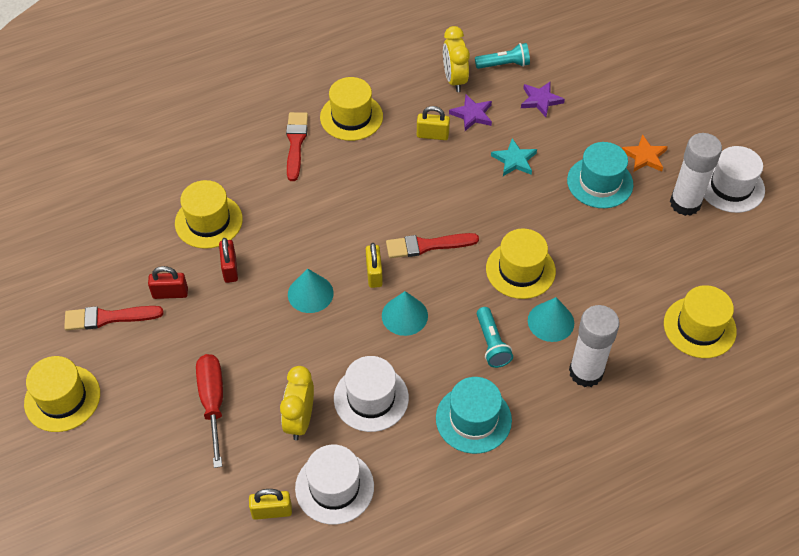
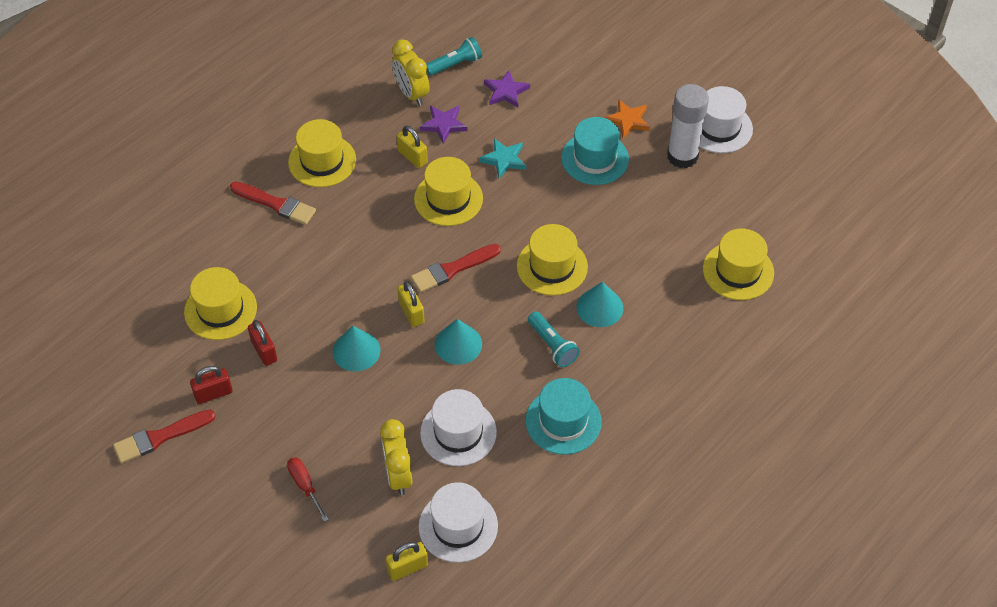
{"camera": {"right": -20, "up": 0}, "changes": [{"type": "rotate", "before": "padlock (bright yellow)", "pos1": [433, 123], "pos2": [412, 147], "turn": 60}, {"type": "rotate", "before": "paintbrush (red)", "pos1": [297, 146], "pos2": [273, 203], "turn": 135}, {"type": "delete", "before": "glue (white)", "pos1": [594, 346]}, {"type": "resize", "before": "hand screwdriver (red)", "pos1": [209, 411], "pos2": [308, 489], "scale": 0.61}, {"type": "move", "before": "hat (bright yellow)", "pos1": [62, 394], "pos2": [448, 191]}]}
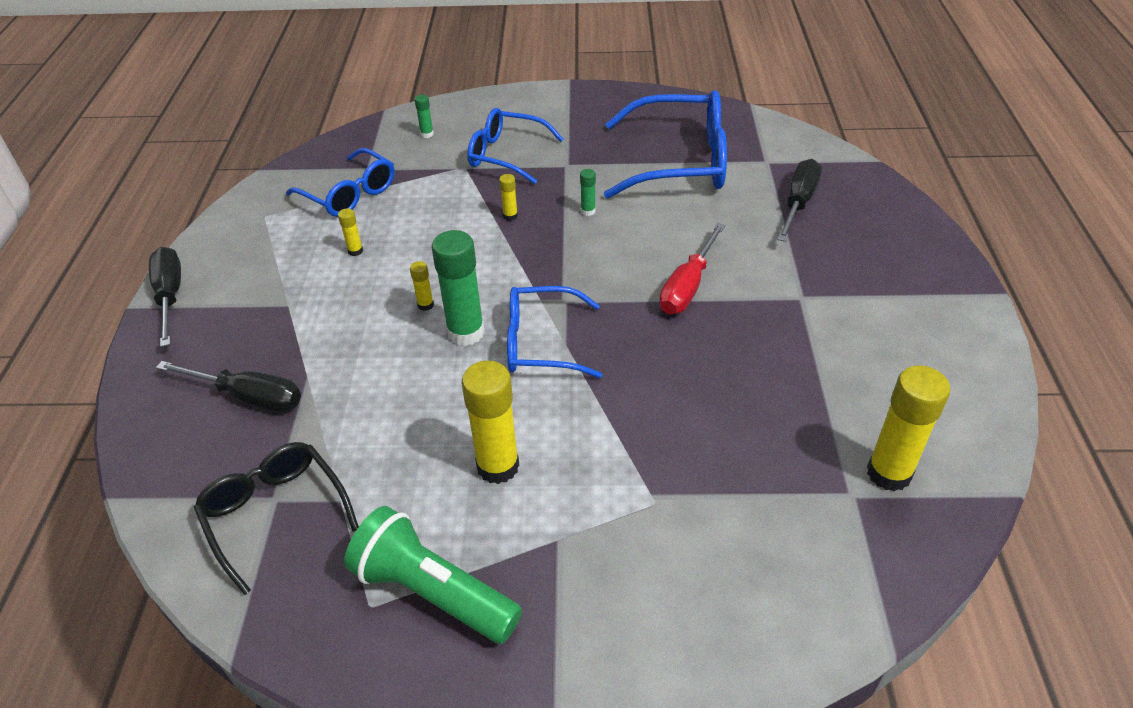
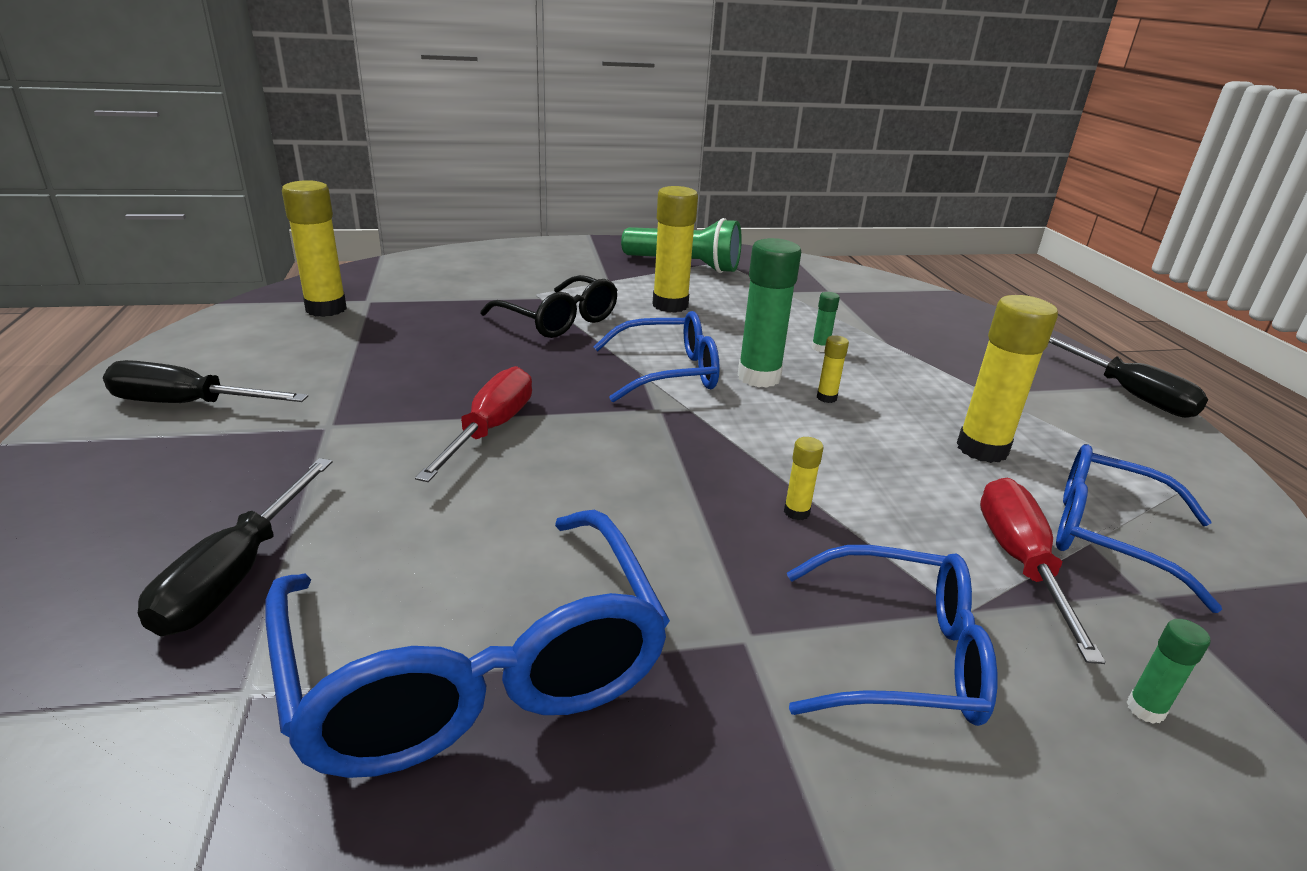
{"camera": {"right": 165, "up": -15}, "changes": [{"type": "rotate", "before": "spectacles (blue)", "pos1": [665, 144], "pos2": [467, 644], "turn": -105}, {"type": "move", "before": "glue (emerald)", "pos1": [588, 192], "pos2": [826, 322]}, {"type": "resize", "before": "glue (bright yellow)", "pos1": [350, 232], "pos2": [1007, 379], "scale": 2.2}, {"type": "move", "before": "hand screwdriver (ebony)", "pos1": [228, 386], "pos2": [205, 381]}, {"type": "move", "before": "spectacles (ebony)", "pos1": [276, 518], "pos2": [549, 306]}, {"type": "insert", "after": "hand screwdriver (red)", "pos2": [1043, 571]}]}
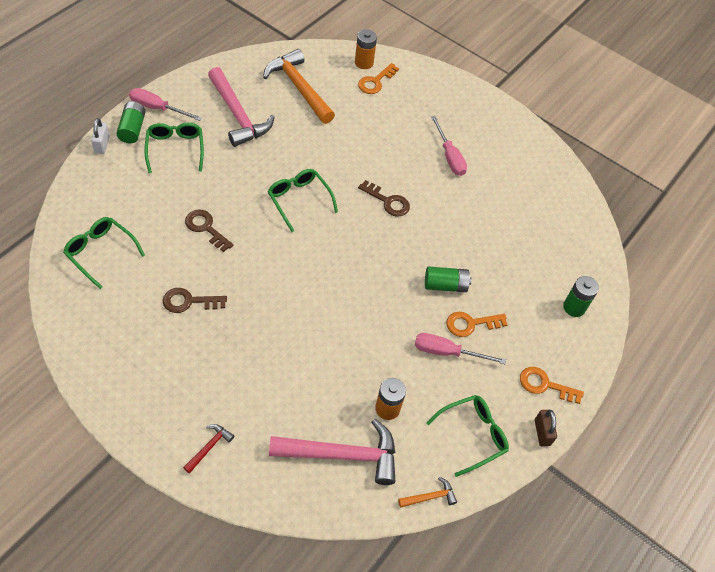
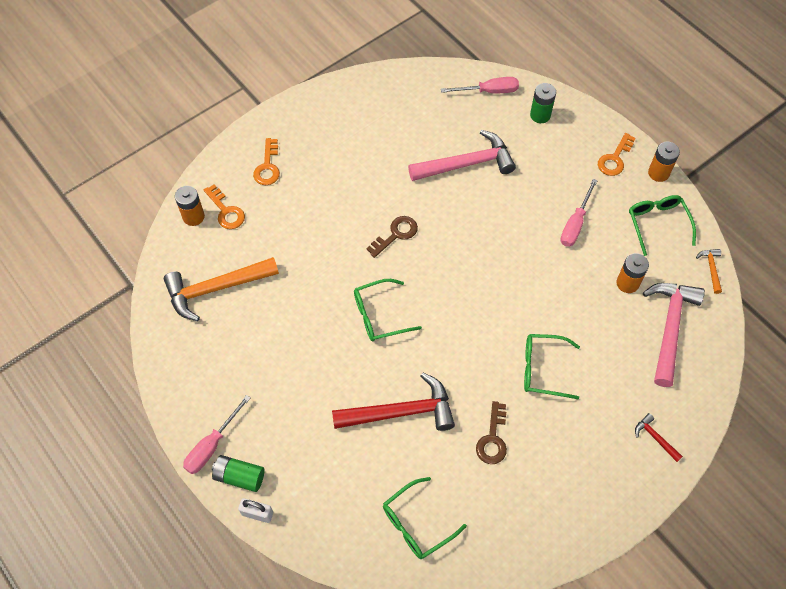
{"camera": {"right": -70, "up": 5}, "changes": [{"type": "move", "before": "claw hammer (rosy)", "pos1": [241, 107], "pos2": [462, 155]}, {"type": "move", "before": "hand screwdriver (rosy)", "pos1": [449, 146], "pos2": [480, 85]}, {"type": "move", "before": "spectacles (emerald)", "pos1": [174, 148], "pos2": [552, 366]}, {"type": "replace", "before": "door key (russet)", "after": "claw hammer (red)", "pos1": [209, 231], "pos2": [393, 402]}, {"type": "delete", "before": "AA battery (emerald)", "pos1": [448, 279]}, {"type": "move", "before": "door key (orange)", "pos1": [477, 324], "pos2": [266, 161]}, {"type": "replace", "before": "padlock (russet)", "after": "AA battery (orange)", "pos1": [546, 428], "pos2": [664, 162]}]}
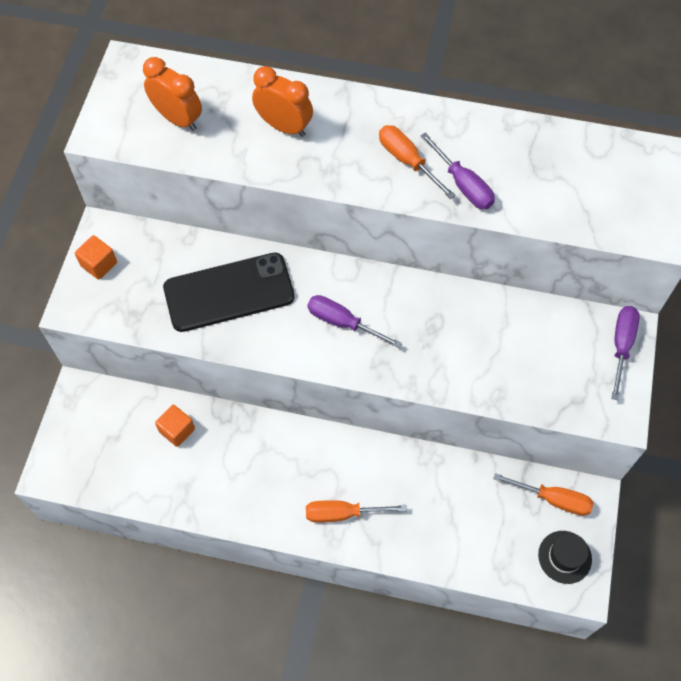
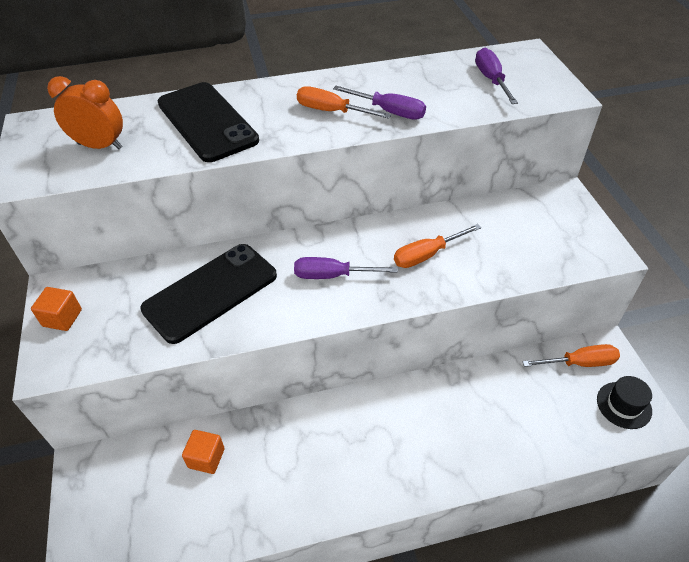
{"camera": {"right": -25, "up": -15}, "changes": [{"type": "replace", "before": "bedside clock (orange)", "after": "smartphone (ebony)", "pos1": [282, 101], "pos2": [208, 122]}, {"type": "move", "before": "hand screwdriver (purple)", "pos1": [625, 353], "pos2": [496, 76]}, {"type": "move", "before": "hand screwdriver (orange)", "pos1": [356, 511], "pos2": [437, 246]}]}
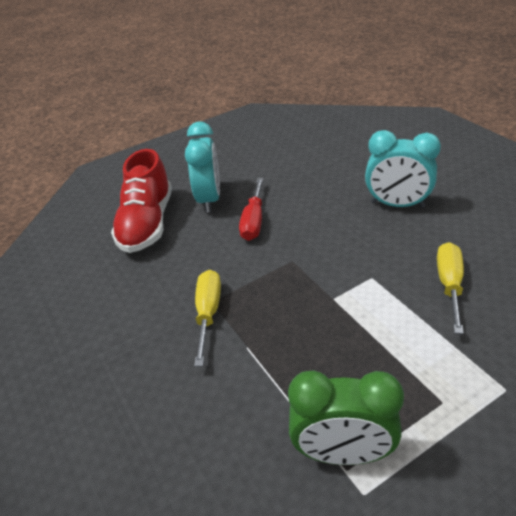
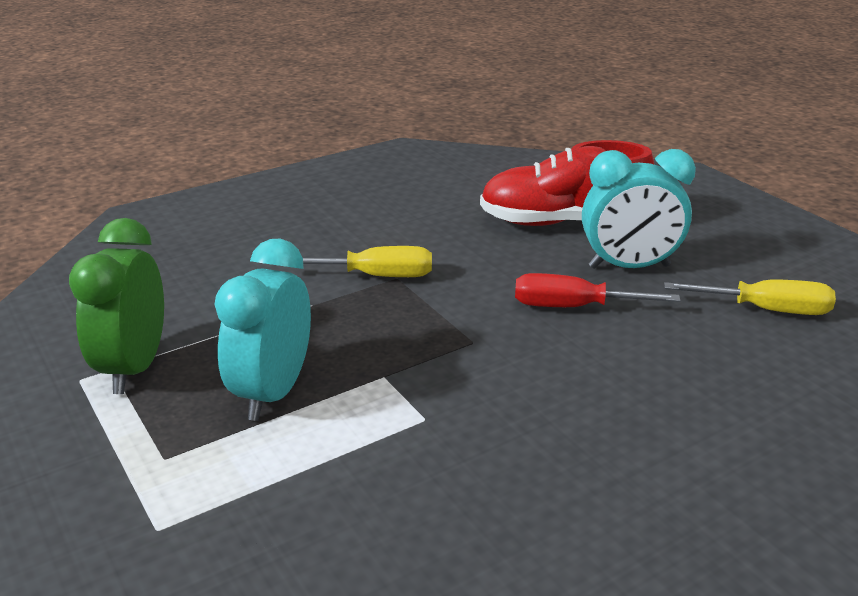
{"camera": {"right": 85, "up": -10}, "changes": [{"type": "move", "before": "bedside clock (turquoise)", "pos1": [403, 169], "pos2": [263, 329]}, {"type": "move", "before": "hand screwdriver (bright yellow)", "pos1": [450, 288], "pos2": [750, 297]}]}
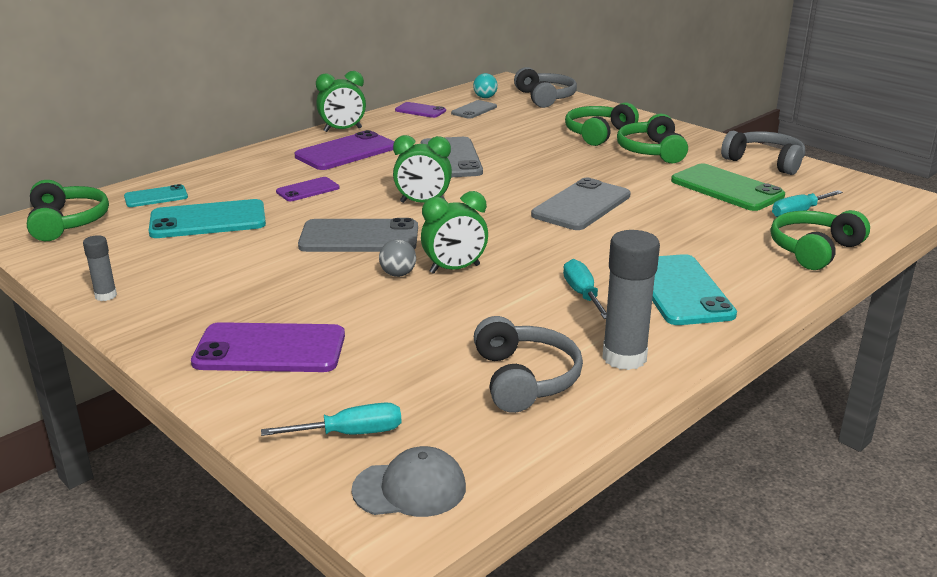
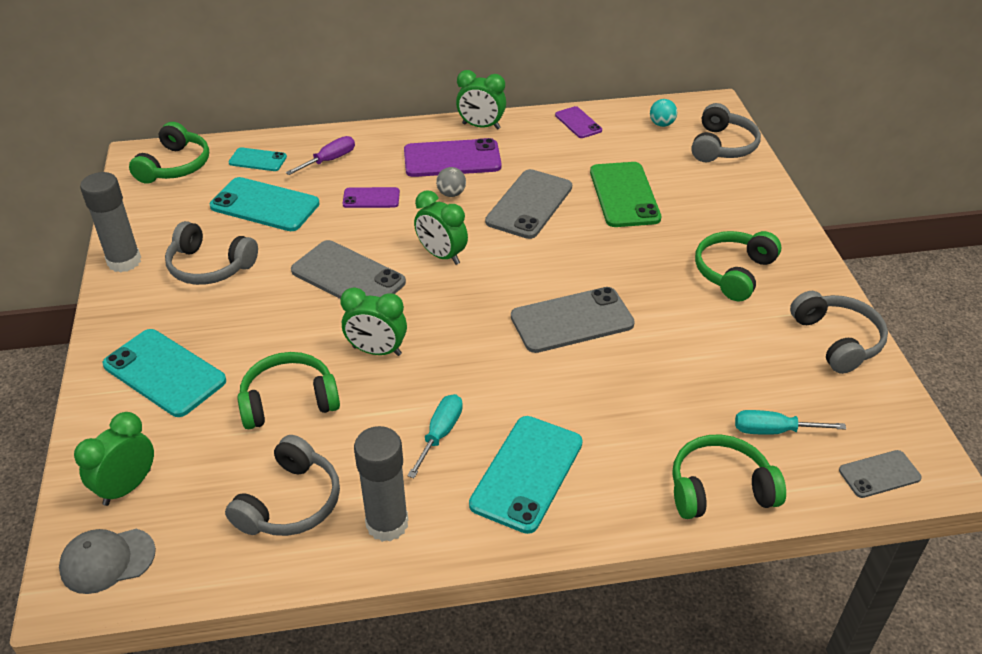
{"camera": {"right": 35, "up": 15}, "changes": [{"type": "move", "before": "smartphone (grey)", "pos1": [474, 109], "pos2": [880, 474]}, {"type": "move", "before": "headset (emerald)", "pos1": [602, 124], "pos2": [288, 390]}, {"type": "move", "before": "smartphone (emerald)", "pos1": [728, 187], "pos2": [625, 194]}, {"type": "resize", "before": "glue (grey)", "pos1": [100, 268], "pos2": [110, 222], "scale": 1.89}, {"type": "move", "before": "ball (grey)", "pos1": [397, 258], "pos2": [451, 182]}, {"type": "recolor", "before": "smartphone (purple)", "after": "smartphone (turquoise)", "pos1": [268, 347], "pos2": [164, 373]}, {"type": "replace", "before": "hand screwdriver (turquoise)", "after": "bedside clock (emerald)", "pos1": [331, 419], "pos2": [114, 459]}, {"type": "rotate", "before": "peaked cap (grey)", "pos1": [408, 481], "pos2": [107, 561], "turn": 135}, {"type": "insert", "after": "hand screwdriver (purple)", "pos2": [320, 155]}, {"type": "insert", "after": "headset (grey)", "pos2": [211, 253]}]}
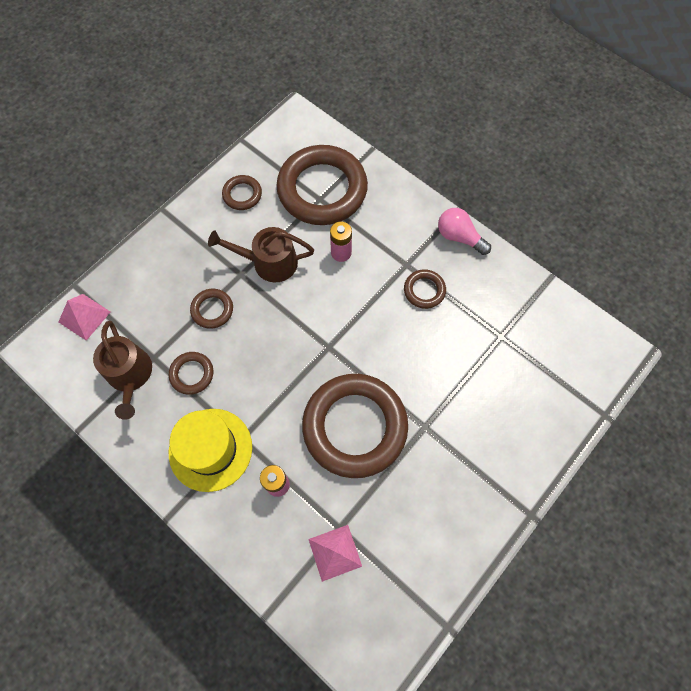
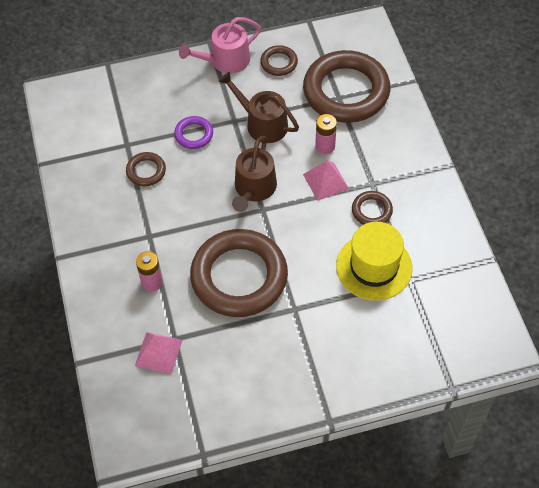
{"camera": {"right": 35, "up": -10}, "changes": [{"type": "delete", "before": "lightbulb (rosy)", "pos1": [464, 231]}, {"type": "recolor", "before": "hoop (russet)", "after": "hoop (purple)", "pos1": [211, 309], "pos2": [193, 132]}, {"type": "move", "before": "pyramid (rosy)", "pos1": [84, 317], "pos2": [326, 180]}, {"type": "move", "before": "watering pot (russet)", "pos1": [122, 370], "pos2": [254, 174]}, {"type": "move", "before": "hat (bright yellow)", "pos1": [210, 450], "pos2": [374, 261]}, {"type": "insert", "after": "watering pot (rosy)", "pos2": [220, 45]}]}
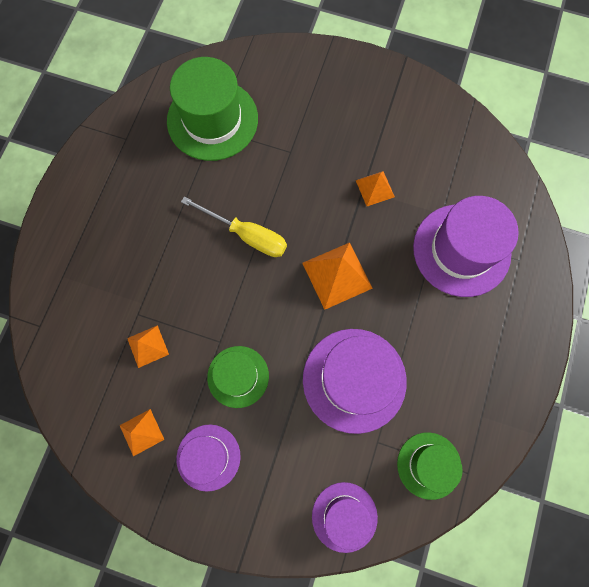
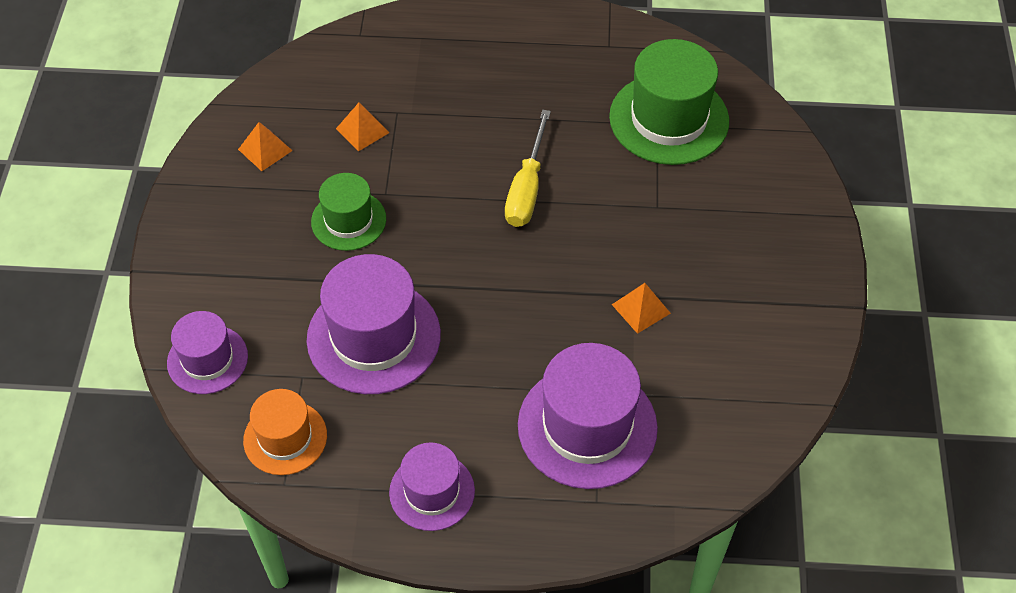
{"camera": {"right": 75, "up": -20}, "changes": [{"type": "delete", "before": "pyramid (orange)", "pos1": [337, 276]}, {"type": "move", "before": "hat (purple)", "pos1": [208, 458], "pos2": [432, 486]}, {"type": "recolor", "before": "hat (emerald)", "after": "hat (orange)", "pos1": [430, 466], "pos2": [285, 432]}]}
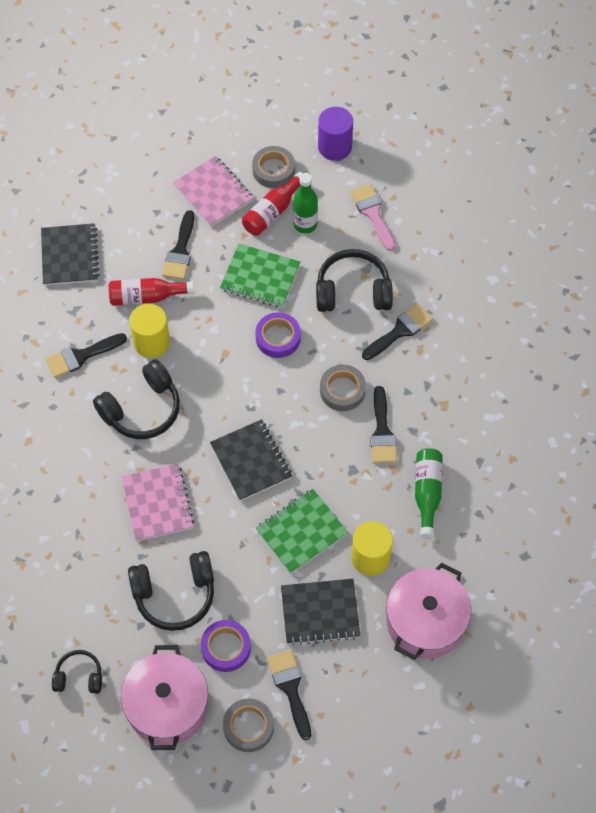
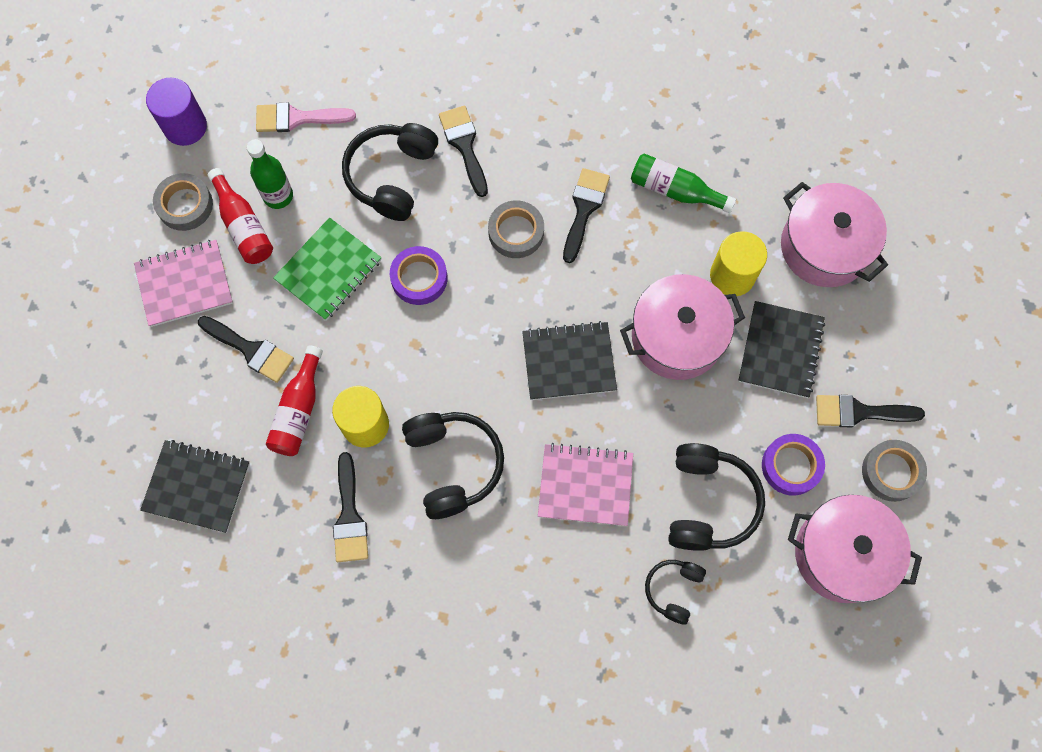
{"camera": {"right": -70, "up": 10}, "changes": [{"type": "rotate", "before": "paintbrush (ebony)", "pos1": [383, 424], "pos2": [586, 215], "turn": -90}, {"type": "replace", "before": "exercise book (emerald)", "after": "stockpot (rosy)", "pos1": [302, 531], "pos2": [682, 327]}, {"type": "move", "before": "headset (ebony)", "pos1": [77, 672], "pos2": [675, 592]}]}
